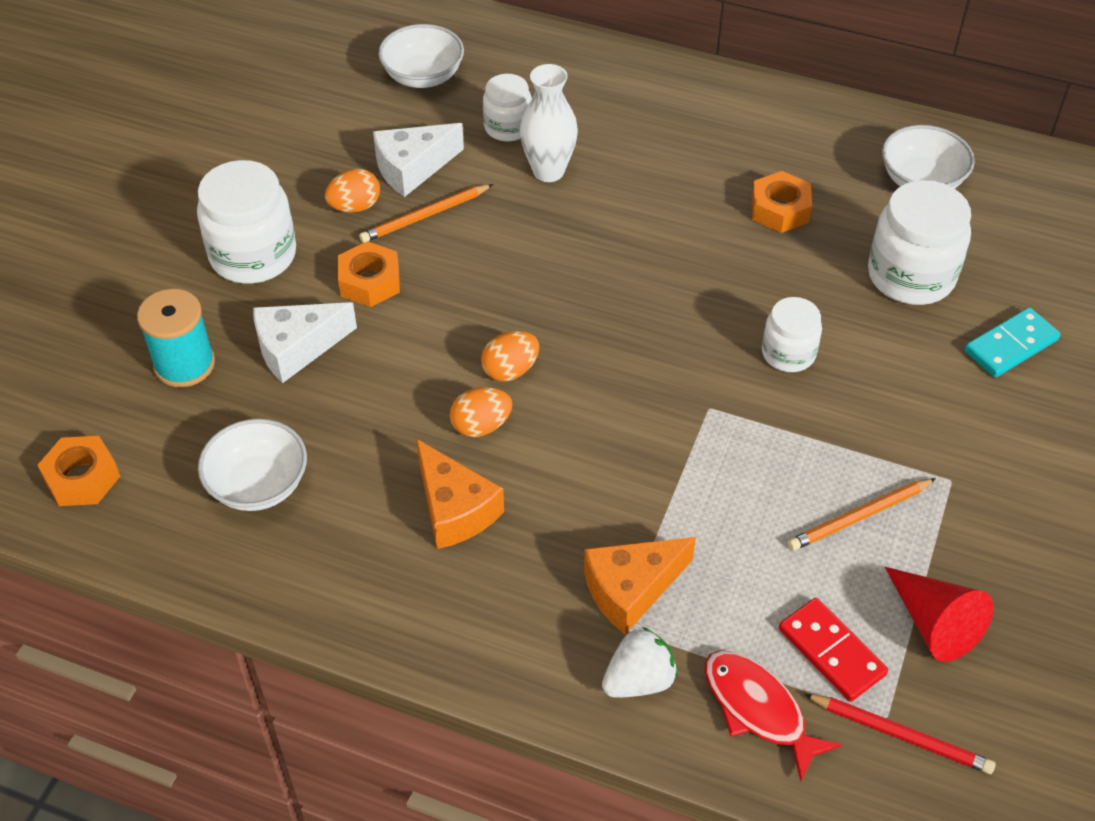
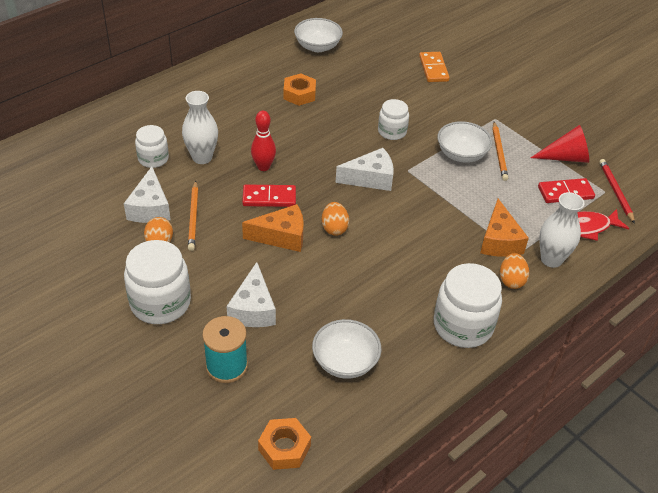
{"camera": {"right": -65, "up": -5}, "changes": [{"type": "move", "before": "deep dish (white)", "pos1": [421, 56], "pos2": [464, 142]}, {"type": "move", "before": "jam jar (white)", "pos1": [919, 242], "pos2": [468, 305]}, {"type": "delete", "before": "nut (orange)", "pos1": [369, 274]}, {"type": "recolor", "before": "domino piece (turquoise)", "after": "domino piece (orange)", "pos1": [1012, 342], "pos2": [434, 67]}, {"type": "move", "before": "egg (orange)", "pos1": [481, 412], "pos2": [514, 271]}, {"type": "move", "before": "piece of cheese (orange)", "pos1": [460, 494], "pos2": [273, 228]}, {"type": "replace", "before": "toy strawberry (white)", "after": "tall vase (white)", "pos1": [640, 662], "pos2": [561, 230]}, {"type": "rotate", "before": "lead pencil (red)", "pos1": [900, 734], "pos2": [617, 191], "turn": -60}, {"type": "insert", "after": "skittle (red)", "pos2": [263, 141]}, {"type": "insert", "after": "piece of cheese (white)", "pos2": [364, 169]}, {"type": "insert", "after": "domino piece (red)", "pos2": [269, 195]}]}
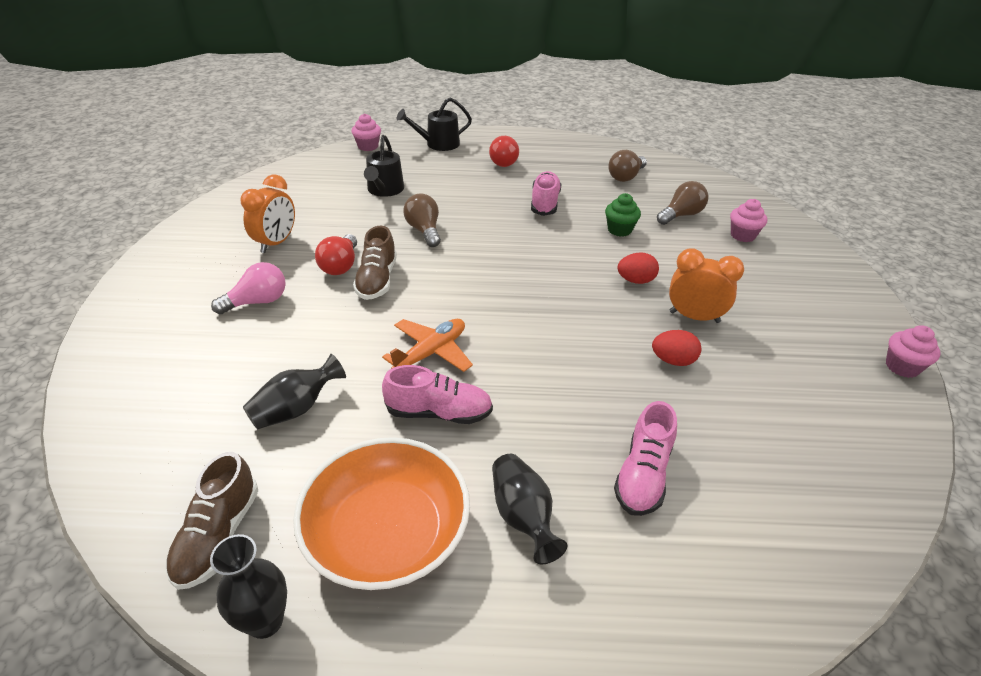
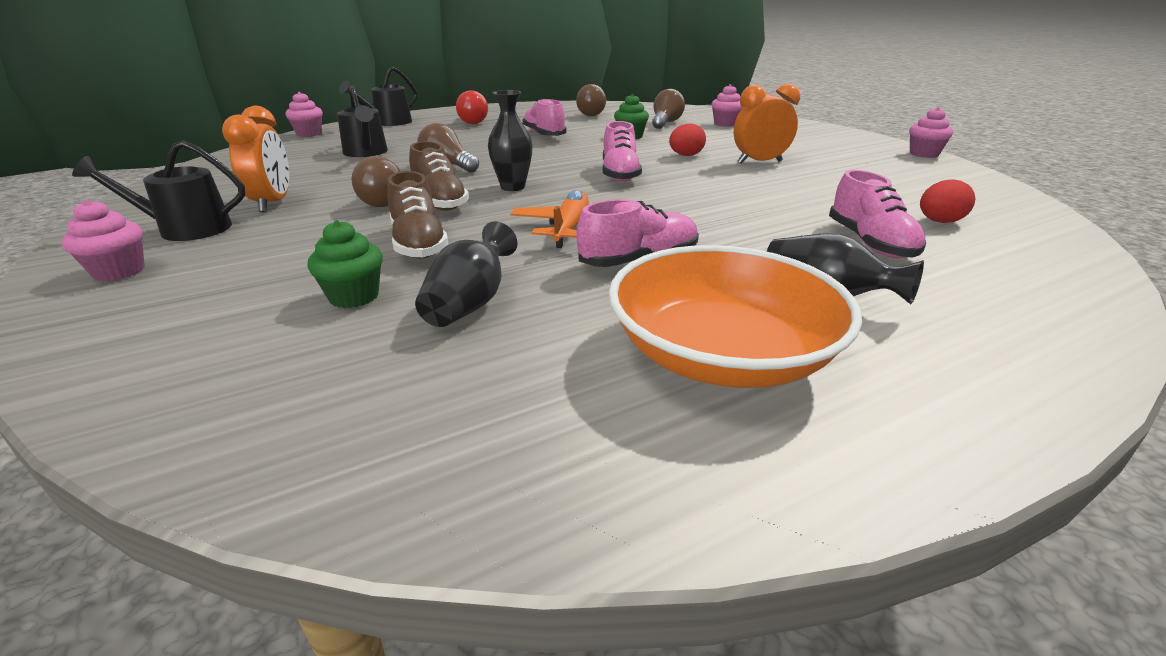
{"camera": {"right": -30, "up": -10}, "changes": [{"type": "recolor", "before": "lightbulb (red)", "after": "lightbulb (russet)", "pos1": [336, 254], "pos2": [376, 181]}, {"type": "delete", "before": "lightbulb (rosy)", "pos1": [248, 288]}, {"type": "move", "before": "egg (red)", "pos1": [676, 348], "pos2": [947, 201]}, {"type": "move", "before": "sneaker (russet)", "pos1": [211, 521], "pos2": [417, 215]}, {"type": "move", "before": "tall vase (ebony)", "pos1": [248, 586], "pos2": [510, 140]}, {"type": "insert", "after": "sneaker (rosy)", "pos2": [622, 151]}, {"type": "insert", "after": "watering pot (ebony)", "pos2": [159, 190]}, {"type": "insert", "after": "cupcake (rosy)", "pos2": [103, 240]}, {"type": "insert", "after": "cupcake (emerald)", "pos2": [345, 264]}]}
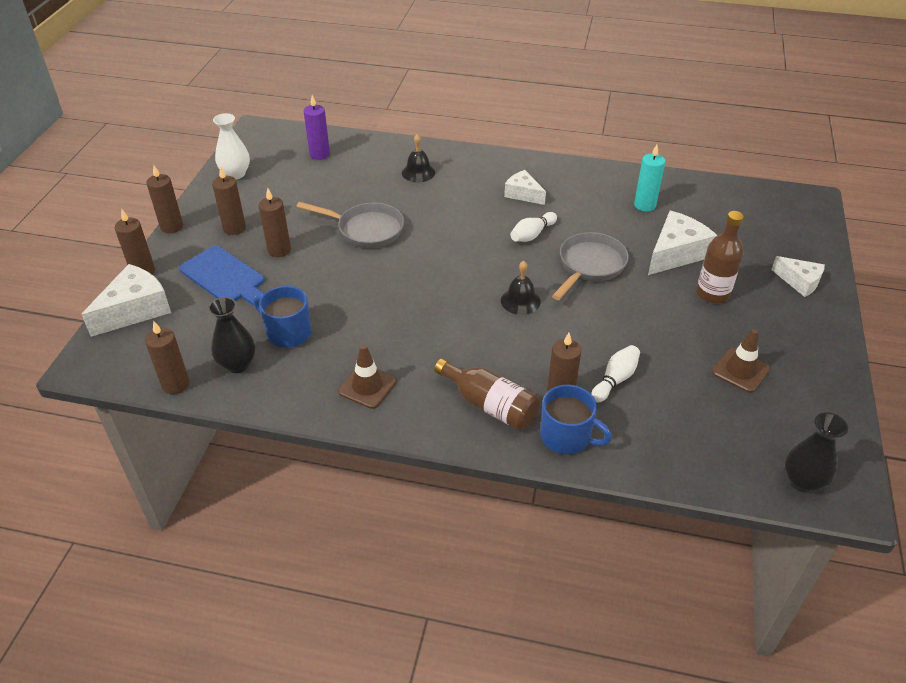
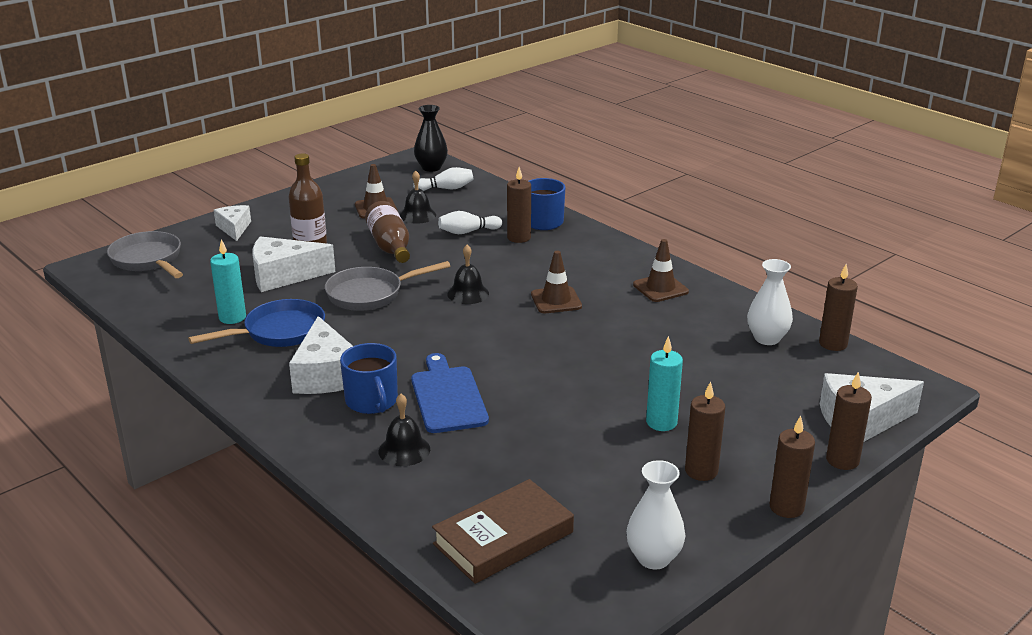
{"camera": {"right": -145, "up": -15}, "changes": [{"type": "replace", "before": "pillar candle (purple)", "after": "book (russet)", "pos1": [317, 127], "pos2": [503, 531]}, {"type": "resize", "before": "piece of cheese (white)", "pos1": [525, 187], "pos2": [321, 355], "scale": 1.61}, {"type": "recolor", "before": "pillar candle (russet)", "after": "pillar candle (turquoise)", "pos1": [275, 222], "pos2": [664, 383]}, {"type": "move", "before": "frying pan (grey)", "pos1": [350, 225], "pos2": [145, 254]}, {"type": "move", "before": "skittle (white)", "pos1": [533, 227], "pos2": [443, 179]}, {"type": "move", "before": "cutting board (blue)", "pos1": [222, 276], "pos2": [450, 393]}, {"type": "move", "before": "coffee mug (blue)", "pos1": [282, 317], "pos2": [369, 378]}, {"type": "recolor", "before": "tall vase (ebony)", "after": "tall vase (white)", "pos1": [231, 335], "pos2": [770, 302]}, {"type": "move", "before": "bottle (russet)", "pos1": [487, 394], "pos2": [387, 232]}, {"type": "insert", "after": "school bell (ebony)", "pos2": [418, 197]}, {"type": "insert", "after": "traffic cone (russet)", "pos2": [556, 282]}, {"type": "insert", "after": "frying pan (blue)", "pos2": [256, 323]}]}
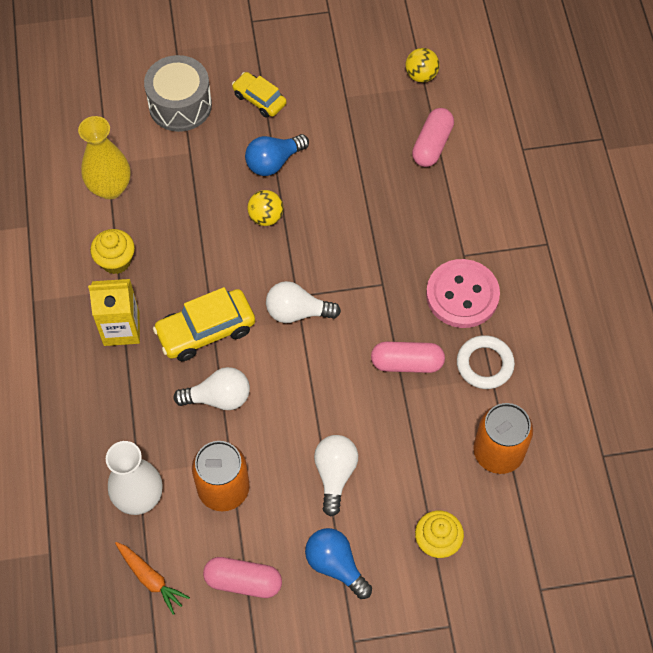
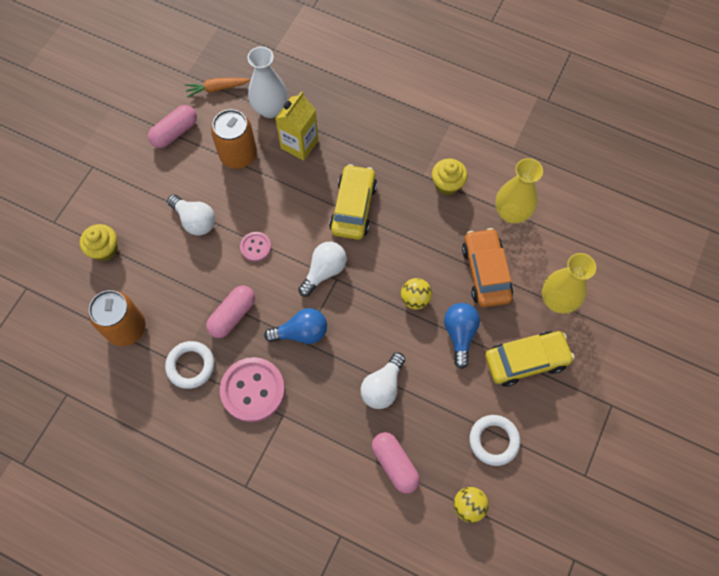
{"camera": {"right": 125, "up": 5}, "changes": [{"type": "replace", "before": "drum (grey)", "after": "tall vase (bright yellow)", "pos1": [178, 93], "pos2": [569, 283]}, {"type": "resize", "before": "automobile (bright yellow)", "pos1": [259, 95], "pos2": [530, 359], "scale": 1.59}, {"type": "move", "before": "carton (bright yellow)", "pos1": [114, 312], "pos2": [296, 126]}, {"type": "move", "before": "lightbulb (white)", "pos1": [211, 388], "pos2": [382, 380]}, {"type": "move", "before": "lightbulb (blue)", "pos1": [338, 563], "pos2": [295, 326]}, {"type": "insert", "after": "automobile (orange)", "pos2": [487, 267]}, {"type": "insert", "after": "button (rosy)", "pos2": [255, 247]}, {"type": "insert", "after": "hoop (white)", "pos2": [494, 440]}]}
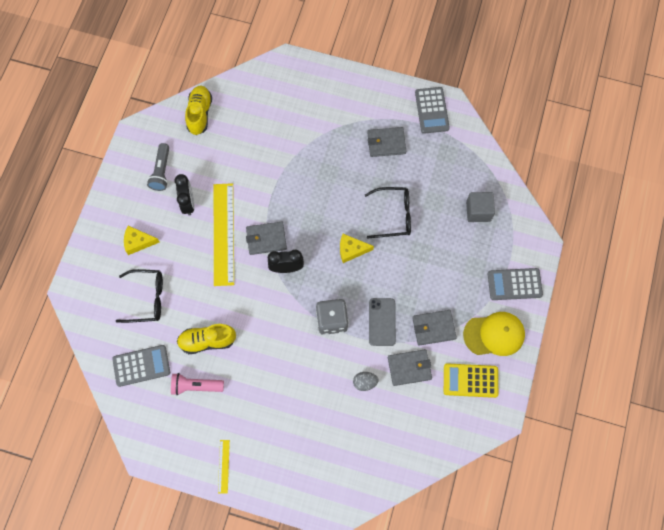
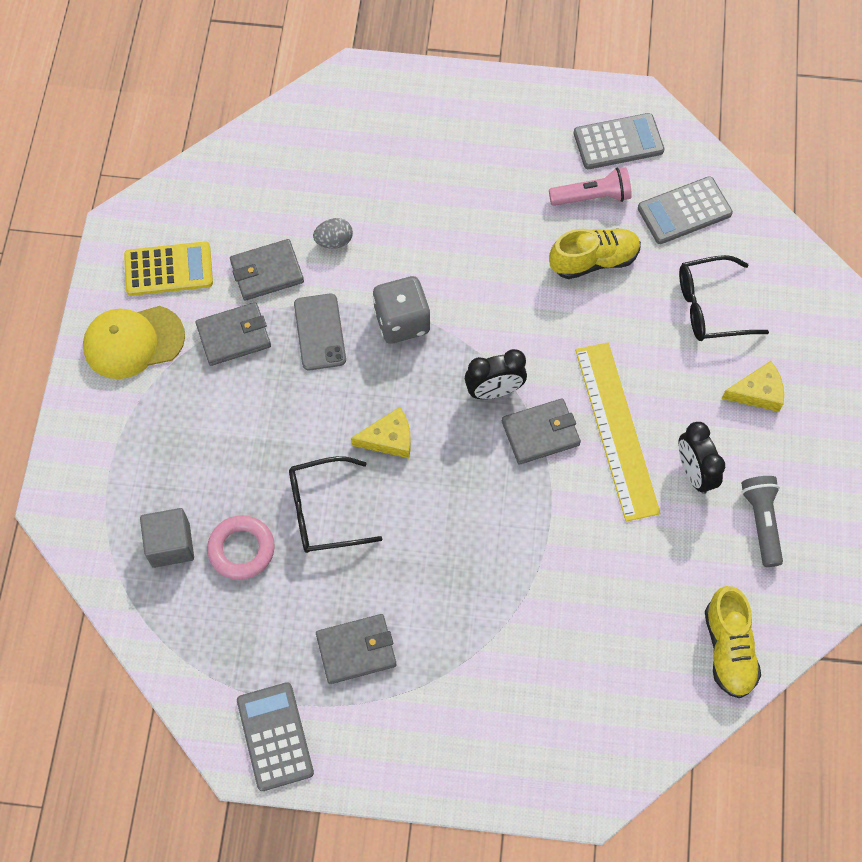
{"camera": {"right": 170, "up": -5}, "changes": [{"type": "move", "before": "pocket calculator (grey)", "pos1": [515, 284], "pos2": [619, 141]}, {"type": "delete", "before": "ruler (bright yellow)", "pos1": [224, 467]}, {"type": "insert", "after": "hoop (rosy)", "pos2": [241, 547]}]}
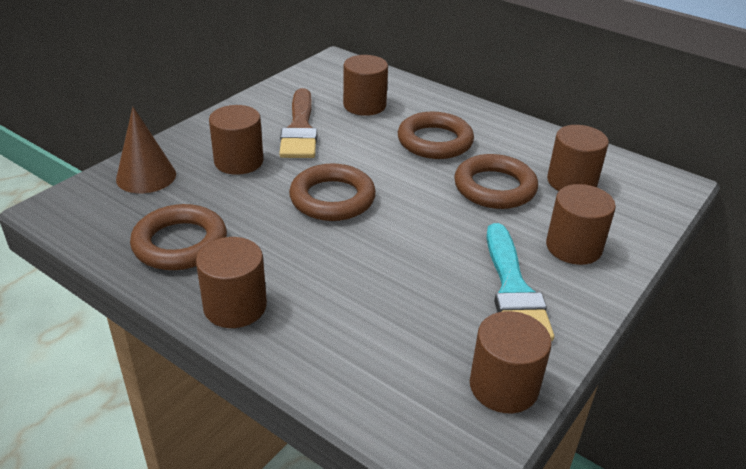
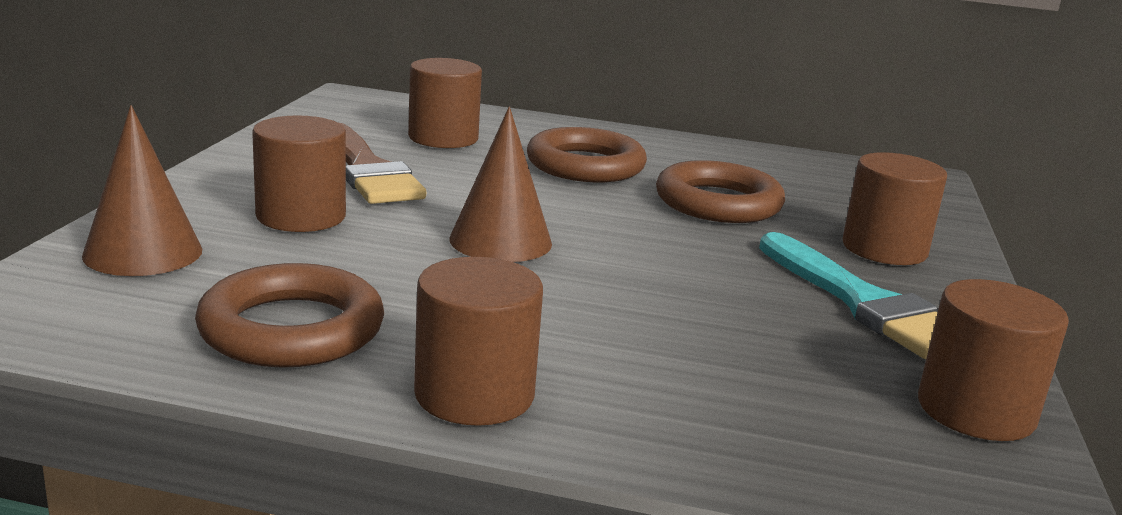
{"camera": {"right": -25, "up": -15}, "changes": [{"type": "delete", "before": "cylinder shape (russet)", "pos1": [578, 158]}, {"type": "replace", "before": "hoop (russet)", "after": "cone (russet)", "pos1": [332, 192], "pos2": [501, 184]}]}
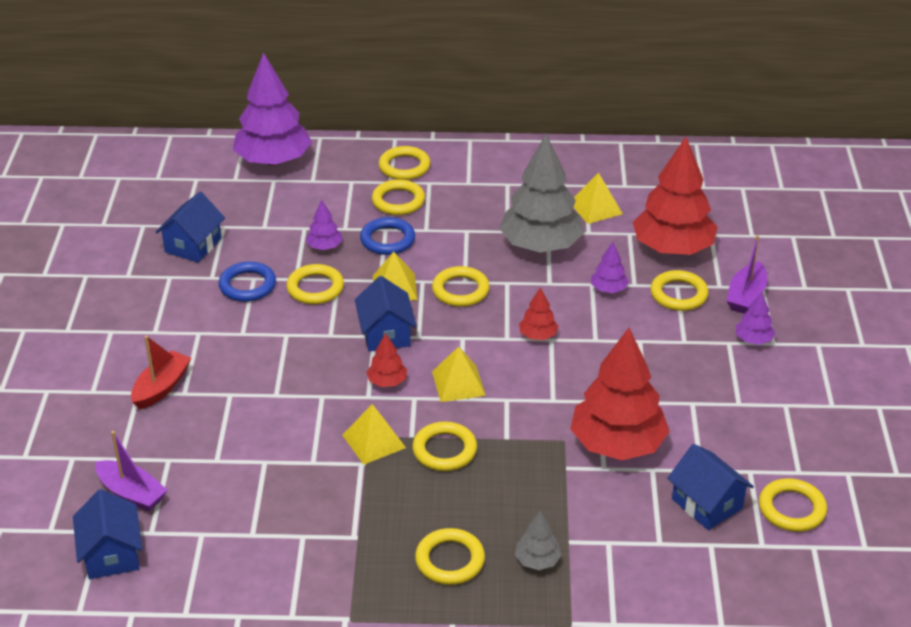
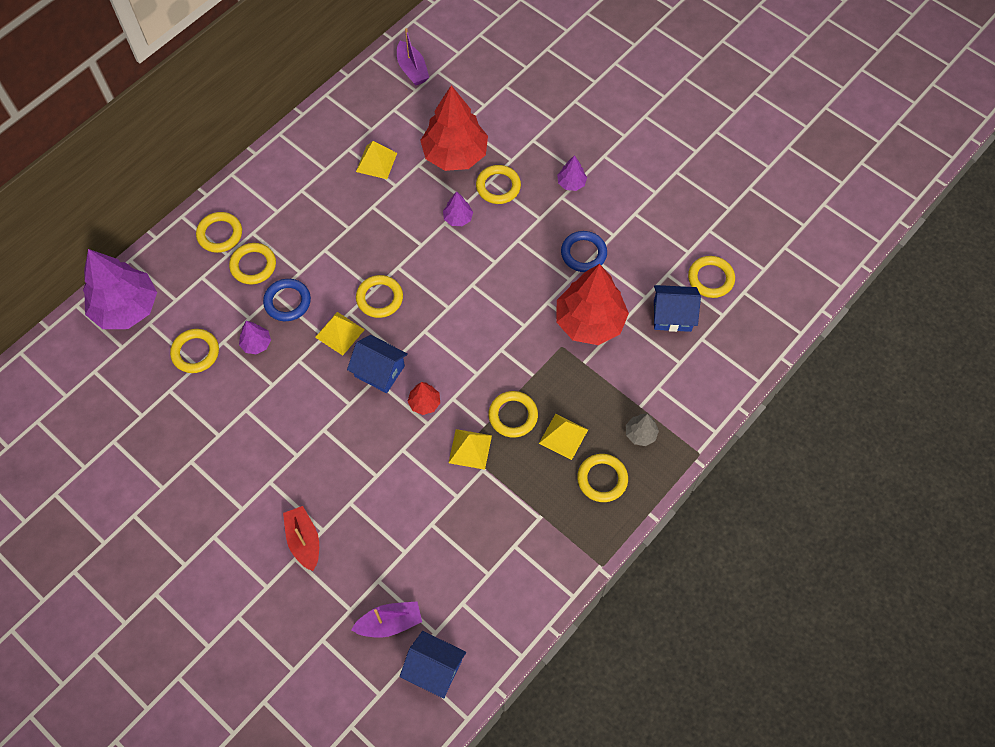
{"camera": {"right": -50, "up": 25}, "changes": [{"type": "delete", "before": "toy tree (grey)", "pos1": [541, 193]}, {"type": "delete", "before": "house (blue)", "pos1": [190, 227]}, {"type": "move", "before": "toy boat (purple)", "pos1": [747, 274], "pos2": [413, 57]}, {"type": "move", "before": "hoop (blue)", "pos1": [247, 281], "pos2": [584, 251]}, {"type": "move", "before": "hoop (bright yellow)", "pos1": [315, 284], "pos2": [194, 351]}, {"type": "delete", "before": "toy tree (red)", "pos1": [539, 313]}, {"type": "move", "before": "pyramid (bright yellow)", "pos1": [459, 374], "pos2": [563, 437]}]}
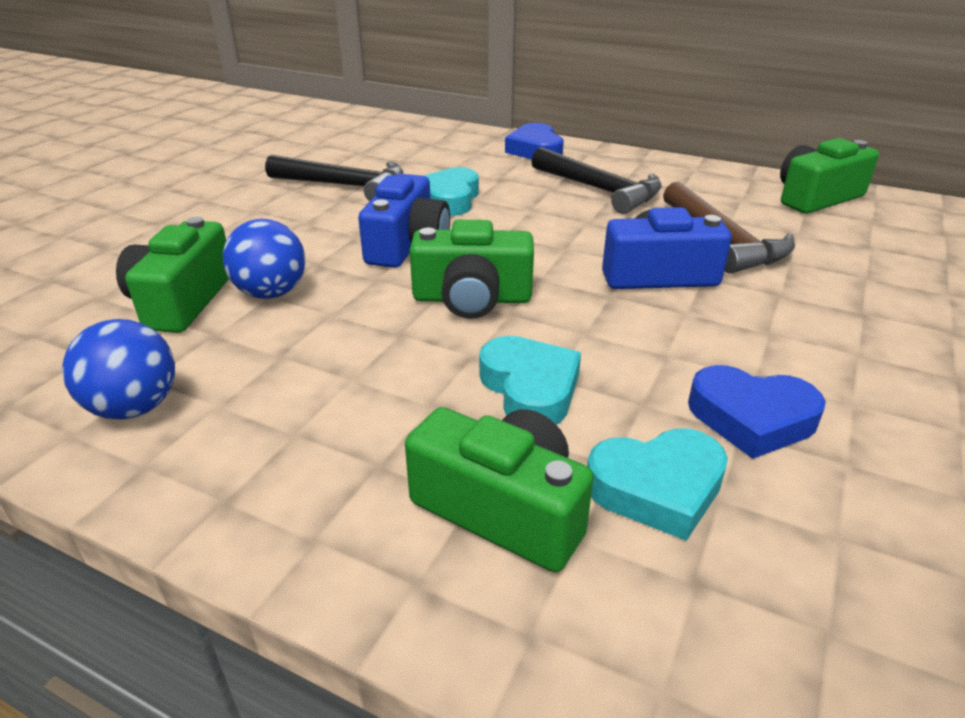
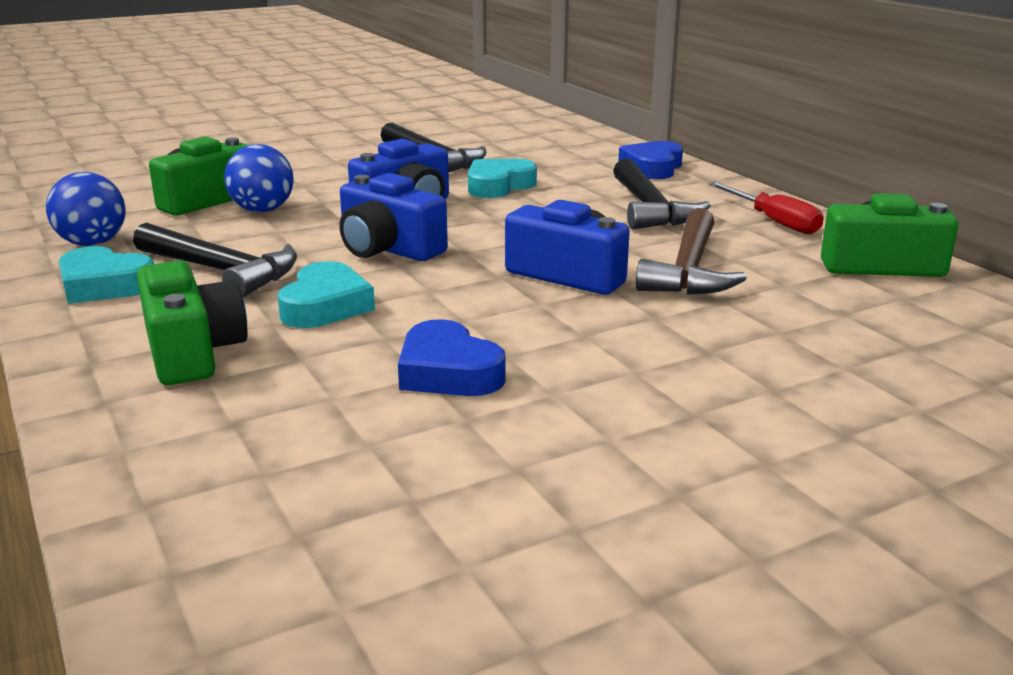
{"camera": {"right": 35, "up": -10}, "changes": [{"type": "recolor", "before": "compact camera (emerald)", "after": "compact camera (blue)", "pos1": [472, 269], "pos2": [393, 217]}, {"type": "move", "before": "heart shape (turquoise)", "pos1": [657, 484], "pos2": [106, 275]}, {"type": "insert", "after": "hand screwdriver (red)", "pos2": [766, 208]}, {"type": "insert", "after": "claw hammer (ebony)", "pos2": [215, 260]}]}
